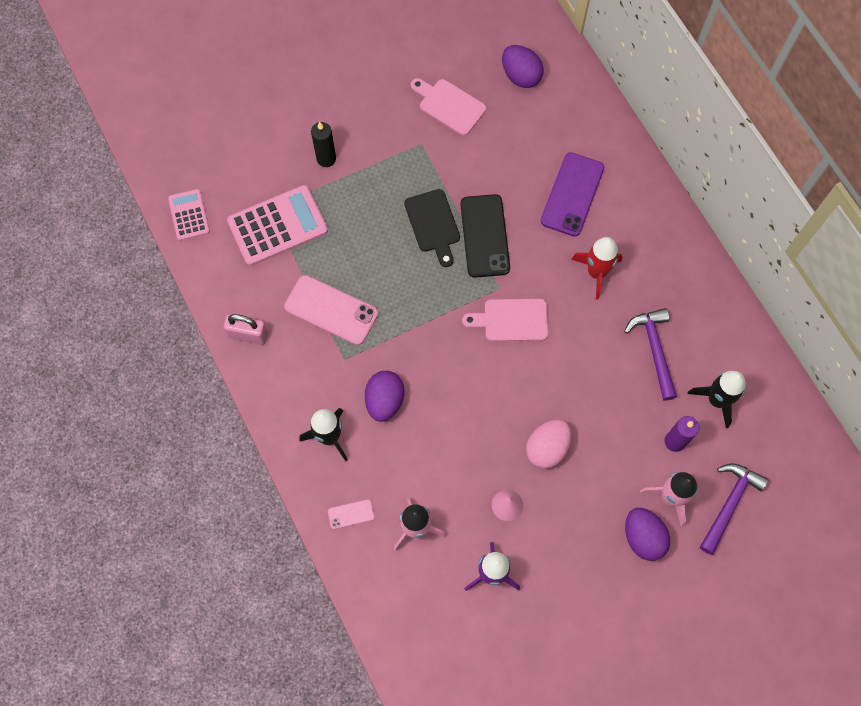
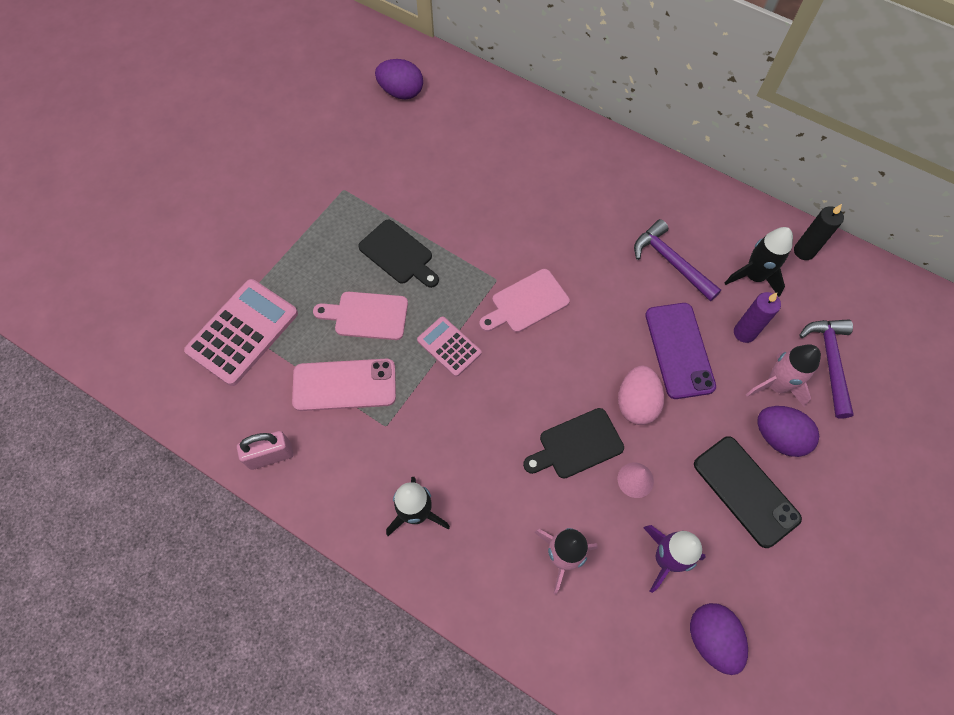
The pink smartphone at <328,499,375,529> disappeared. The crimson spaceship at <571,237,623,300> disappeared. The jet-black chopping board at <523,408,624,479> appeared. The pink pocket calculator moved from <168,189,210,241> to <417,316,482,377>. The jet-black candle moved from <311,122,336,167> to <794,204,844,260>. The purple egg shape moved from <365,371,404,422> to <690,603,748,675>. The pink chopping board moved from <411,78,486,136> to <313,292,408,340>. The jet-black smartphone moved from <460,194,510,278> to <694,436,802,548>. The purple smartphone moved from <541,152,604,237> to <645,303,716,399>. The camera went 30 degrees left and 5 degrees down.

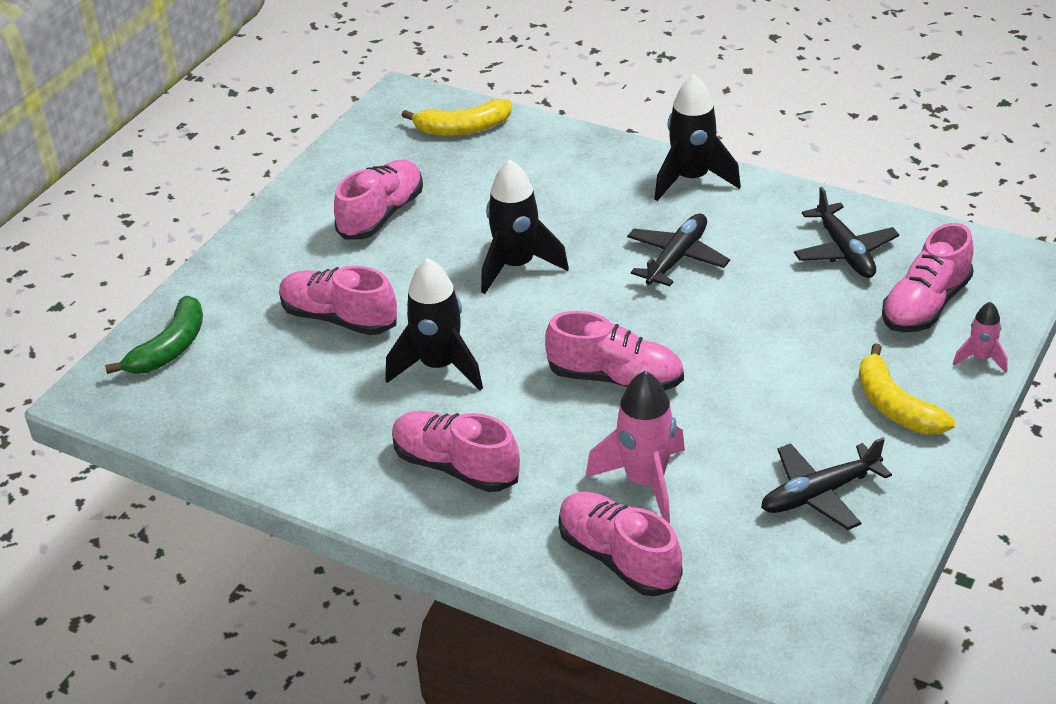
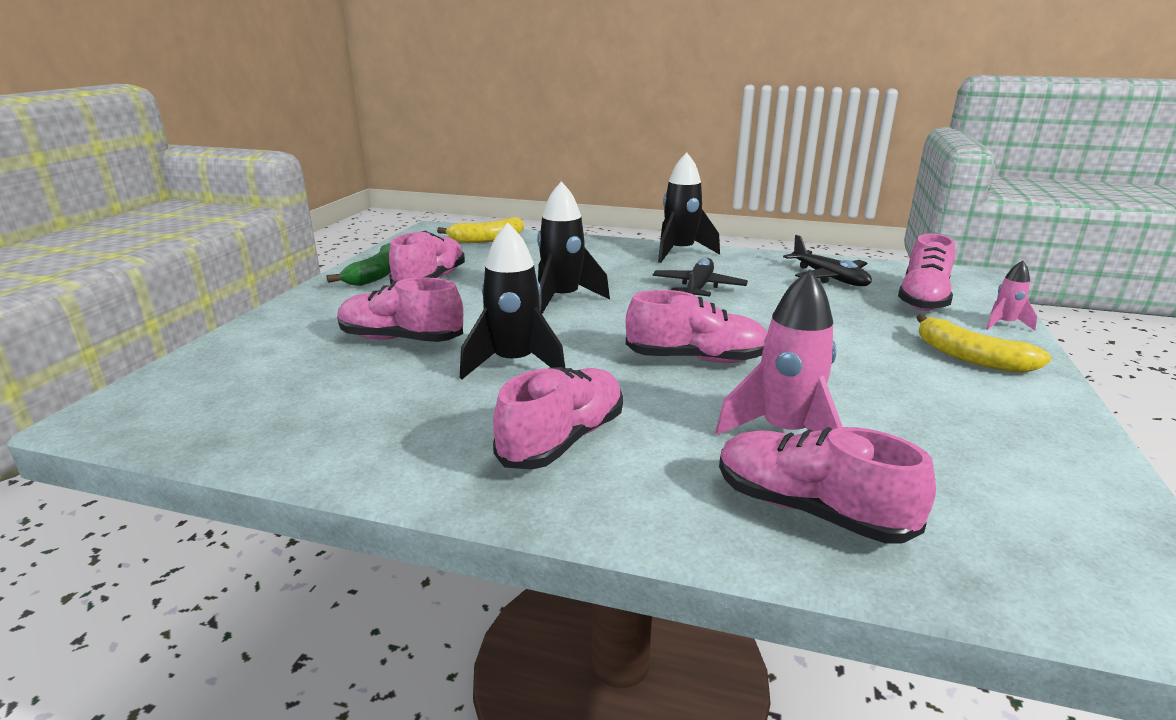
The jet-black aeroplane at <761,437,892,530> disappeared. The emerald toy banana moved from <105,296,203,374> to <326,243,391,286>. The pink sneaker at <392,411,520,492> turned 105 degrees clockwise. The camera went 15 degrees left and 15 degrees down.

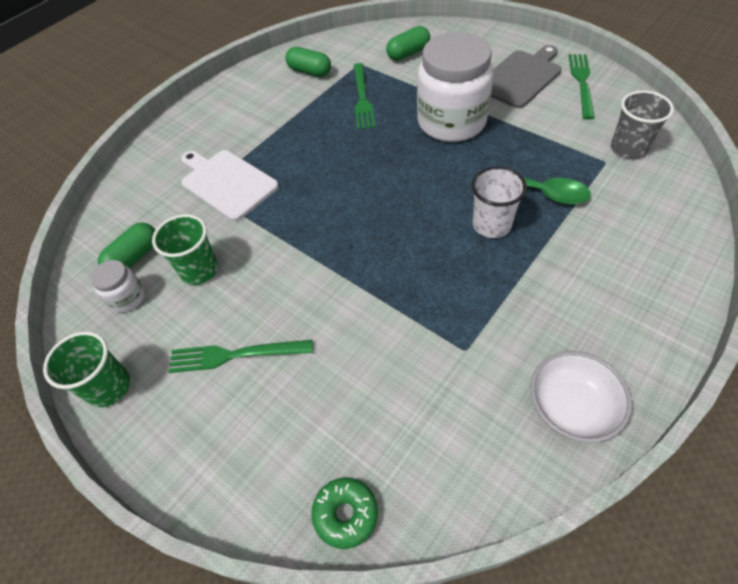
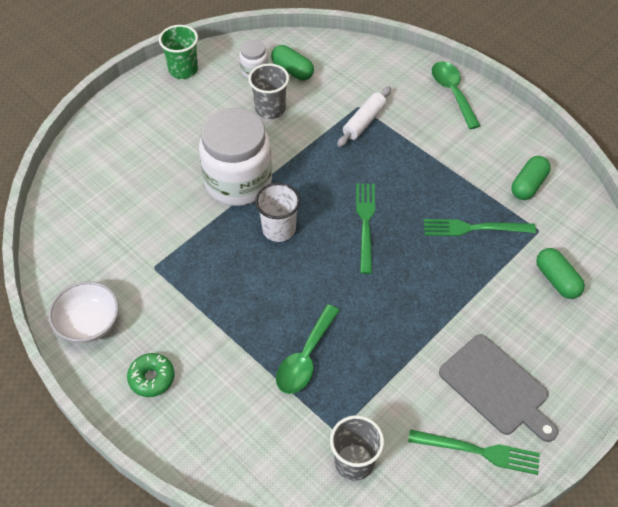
The emerald teaspoon at <432,61,480,129> appeared. The emerald fork moved from <168,340,313,373> to <356,183,375,274>. The emerald glazed donut moved from <311,477,378,549> to <127,353,174,397>. The pure white jar moved from <417,32,494,142> to <199,108,272,206>. The pure white beaker moved from <472,166,527,238> to <255,183,300,242>. The pure white chopping board at <181,150,279,221> was replaced by the pure white dough roller at <337,86,391,147>. The emerald beaker at <152,214,218,285> became the gray beaker at <248,64,289,119>. The camera went 90 degrees right and 0 degrees up.

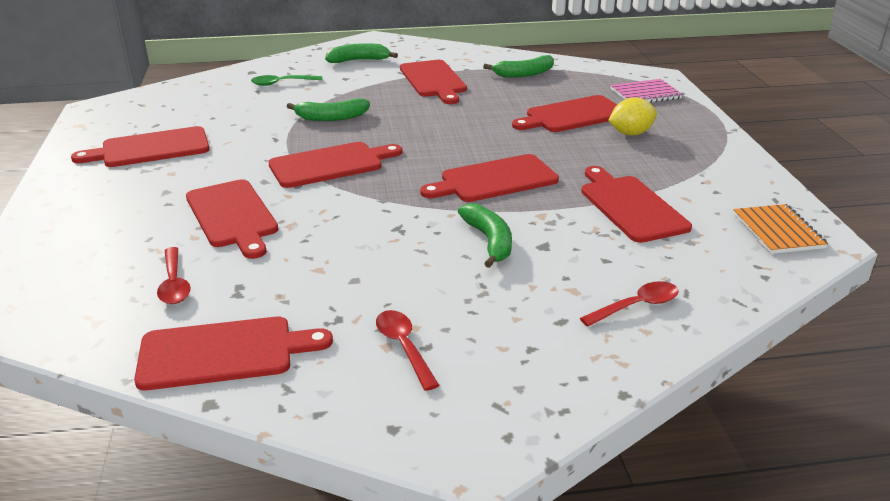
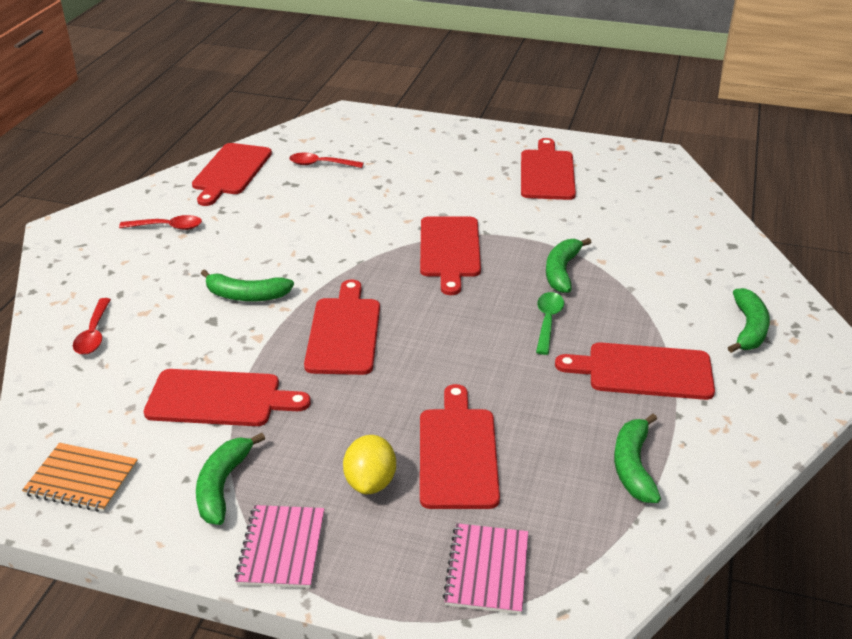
The crimson chopping board at <186,179,278,259> disappeared. The emerald toy banana at <196,433,265,525> appeared. The pink exercise book at <234,505,324,588> appeared. The emerald teaspoon moved from <251,75,323,86> to <536,292,564,355>. The camera went 115 degrees right and 5 degrees up.

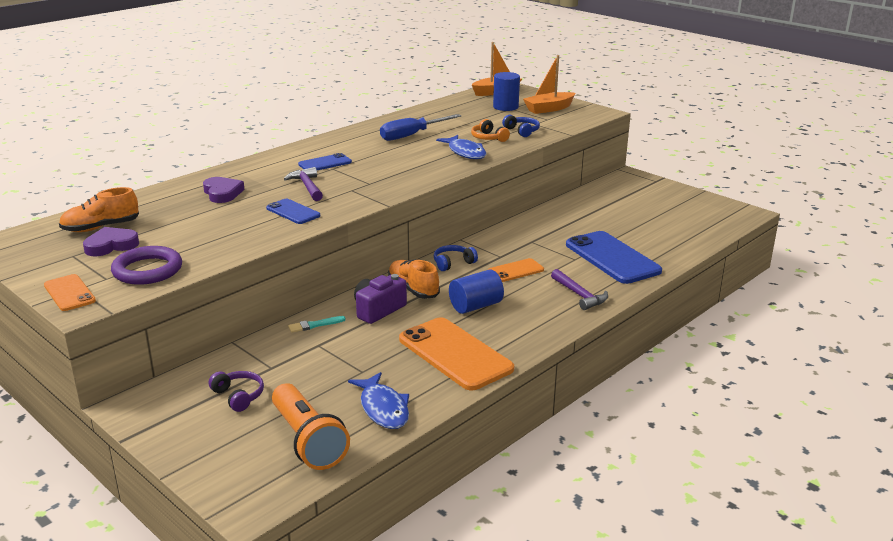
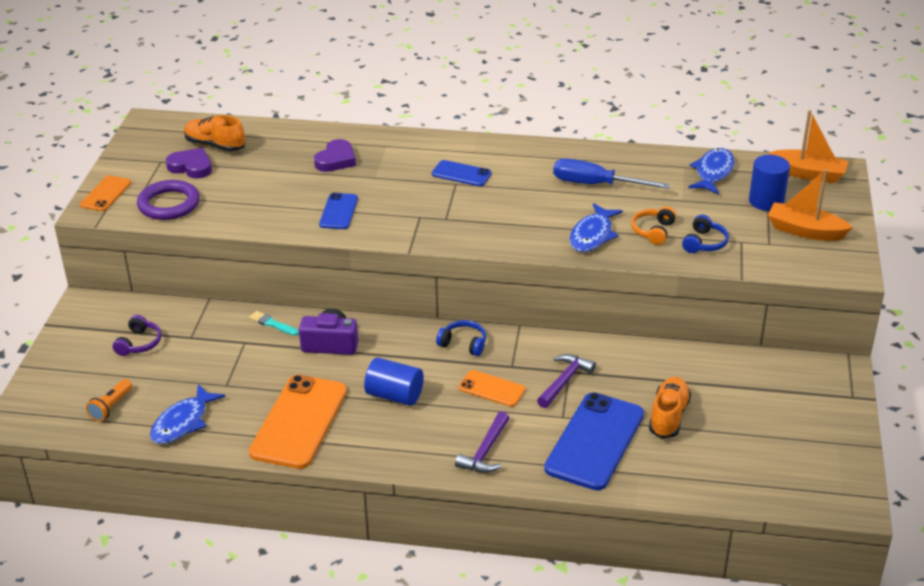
The royal blue fish at <688,148,735,194> appeared. The purple carpenter's hammer moved from <284,167,323,201> to <537,354,596,408>. The bright orange sneaker moved from <388,259,440,299> to <649,377,691,439>. The bright orange pocket torch at <272,383,350,470> changed to 0.51 times the size. The camera went 55 degrees right and 10 degrees up.

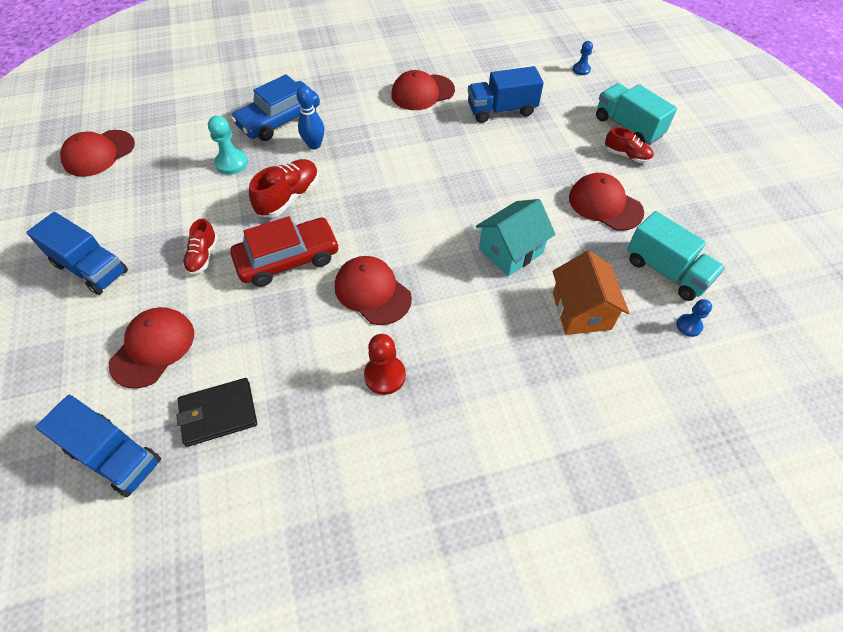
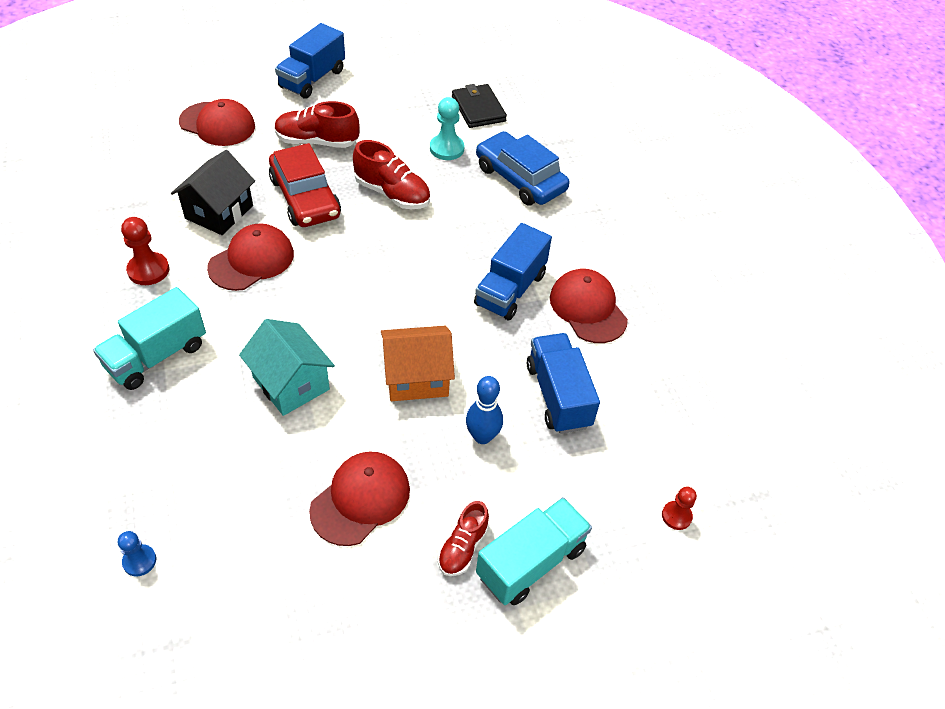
The crimson cap at <60,130,135,177> disappeared. The jet-black cottage at <171,150,255,235> appeared. The royal blue toy truck moved from <36,395,161,497> to <474,223,552,320>. The jet-black wallet moved from <176,378,257,447> to <452,84,507,128>. The royal blue tenpin moved from <296,86,324,150> to <466,376,503,444>. The bright orange cottage moved from <552,251,629,335> to <381,326,455,401>. The teal toy truck moved from <627,211,725,301> to <93,287,206,390>. The royal blue pawn at <573,41,593,75> became the crimson pawn at <662,487,697,530>. The crimson sneaker at <183,218,218,275> changed to 1.58 times the size. The camera went 85 degrees right and 5 degrees down.

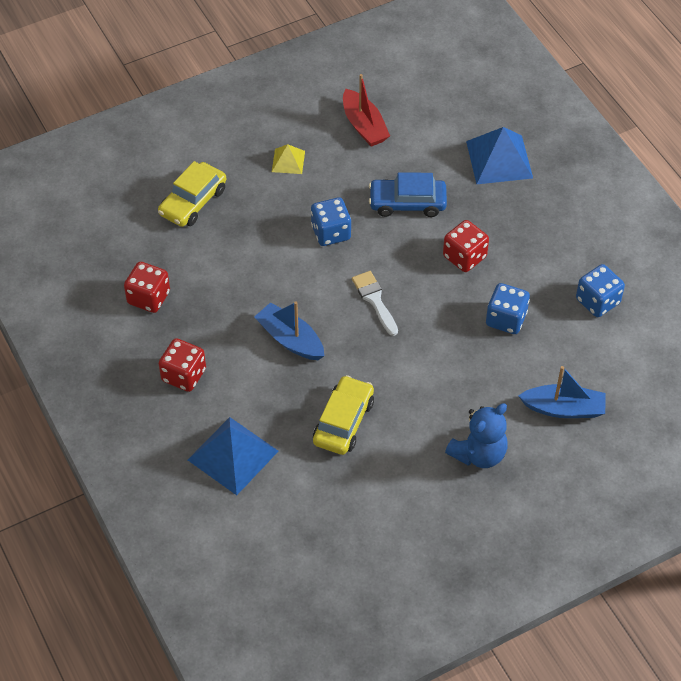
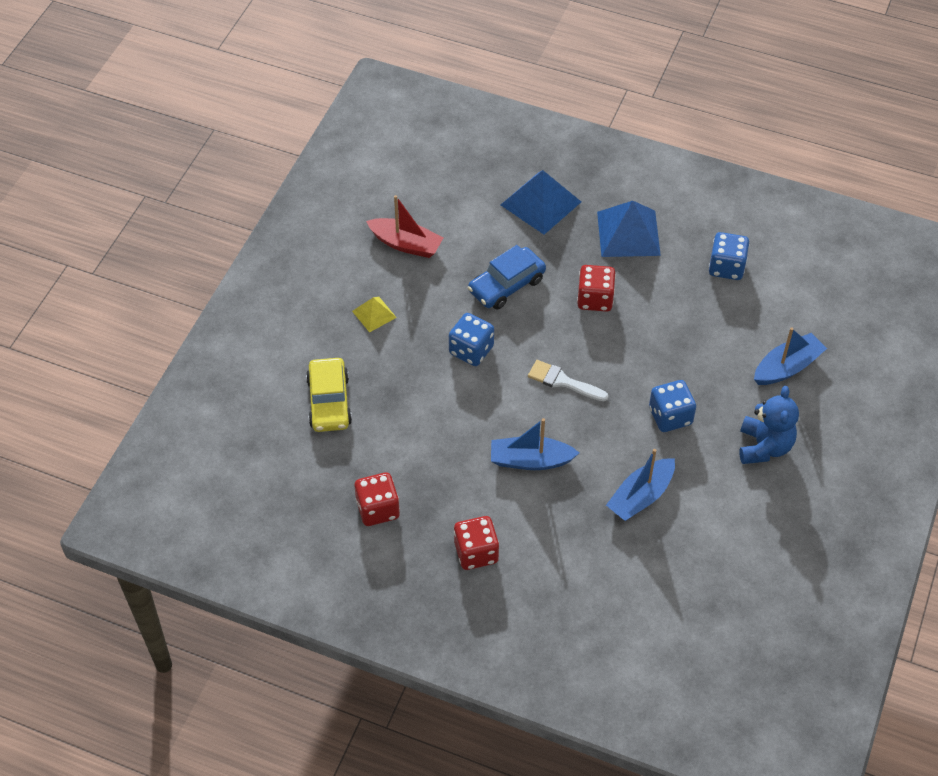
The royal blue pyramid shape moved from <188,417,278,495> to <597,201,661,257>. The royal blue game die moved from <486,283,530,334> to <649,380,696,432>. The golden car at <313,375,374,455> was replaced by the royal blue sailboat at <606,449,675,521>. The camera went 40 degrees left and 0 degrees up.

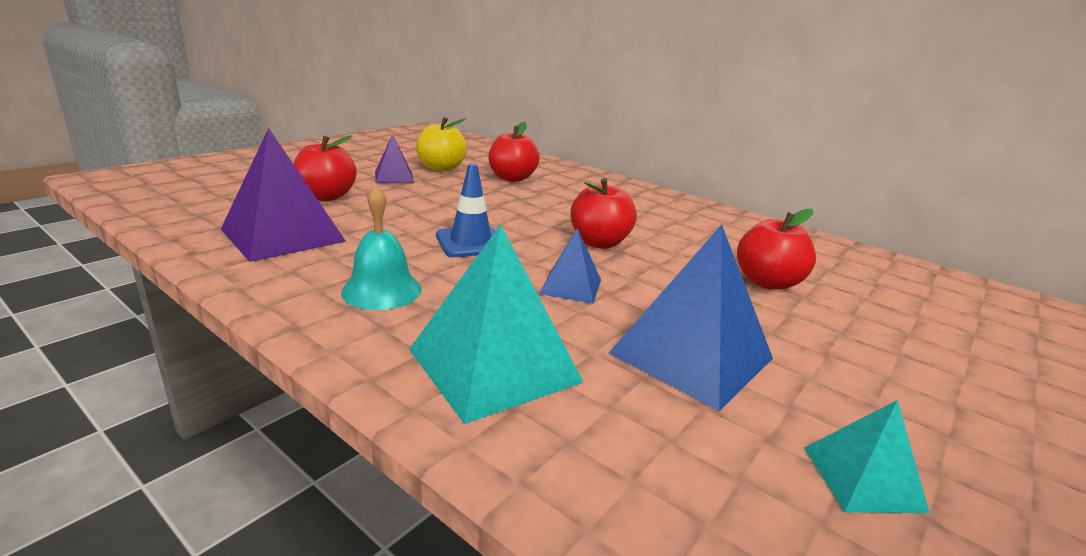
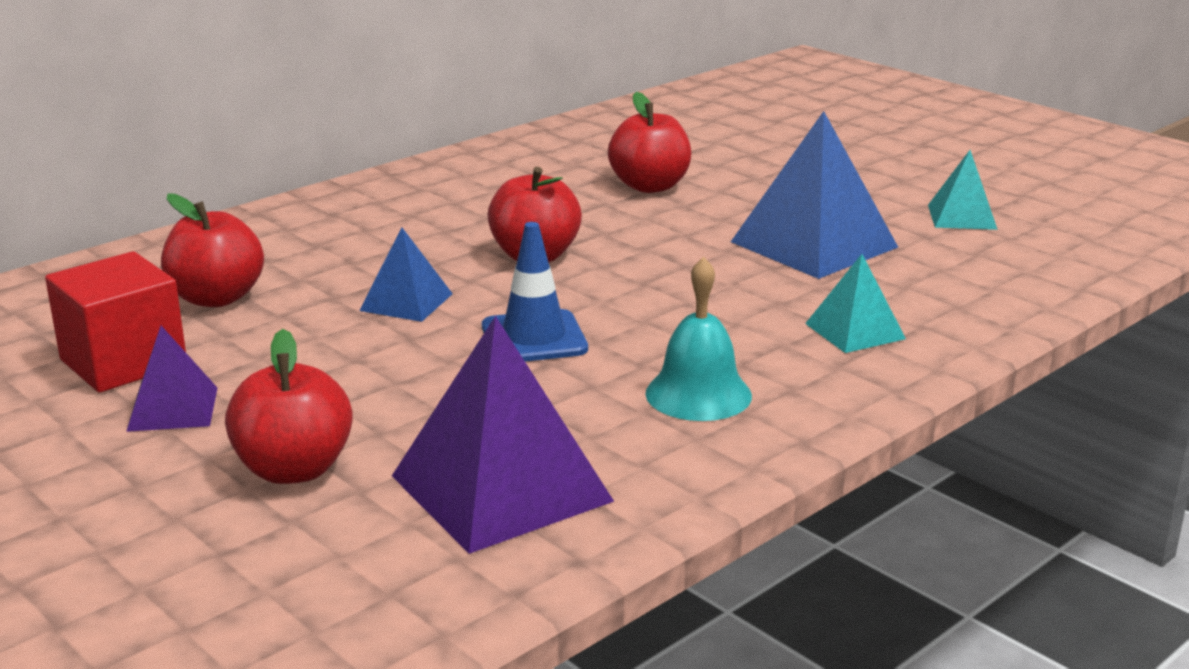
The royal blue pyramid shape moved from <539,228,601,304> to <359,227,453,322>. The golden apple at <416,117,467,172> was replaced by the crimson cube at <45,251,186,393>. The teal pyramid shape at <409,224,584,424> changed to 0.54 times the size. The camera went 80 degrees left and 0 degrees up.

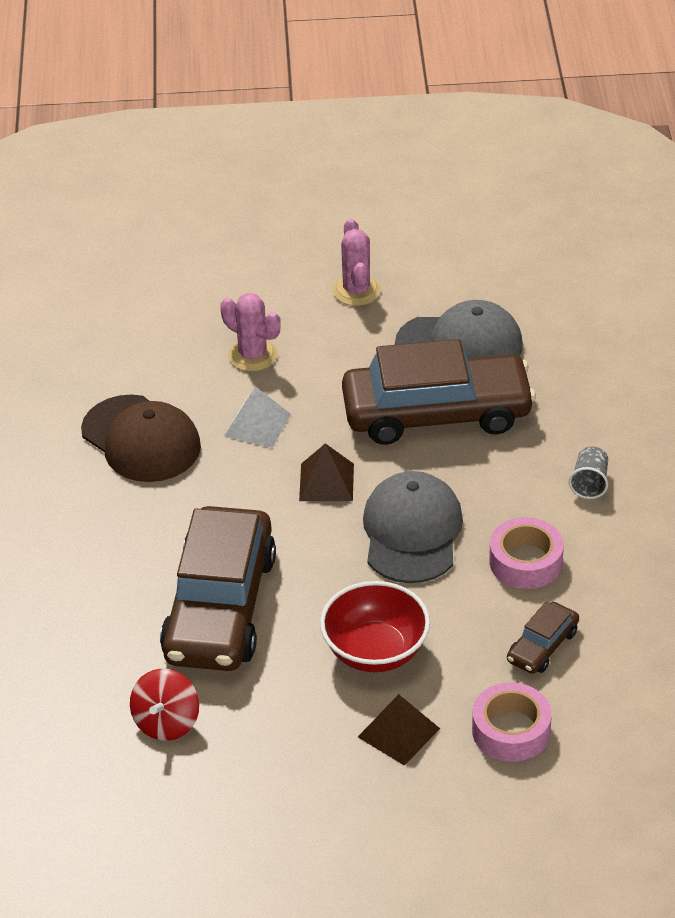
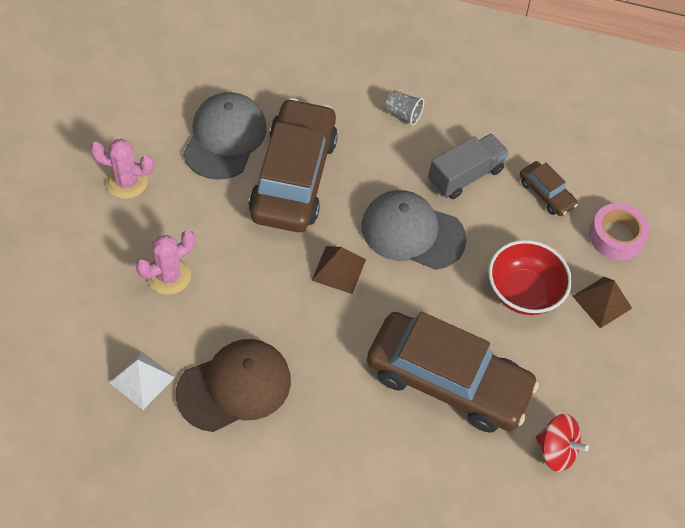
The pure white pyramid shape moved from <224,386,291,448> to <109,351,175,410>. The pink roll of tape at <489,517,564,589> was replaced by the gray toy truck at <428,134,509,199>. The camera went 80 degrees left and 15 degrees up.

